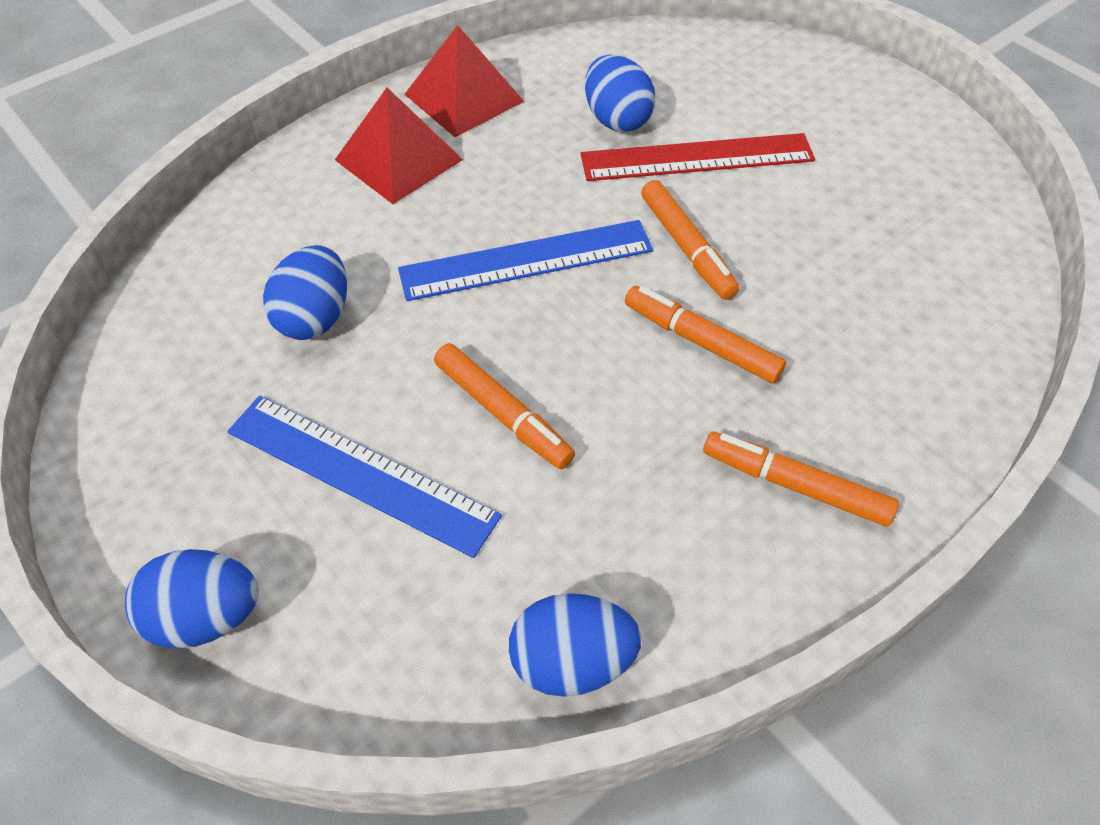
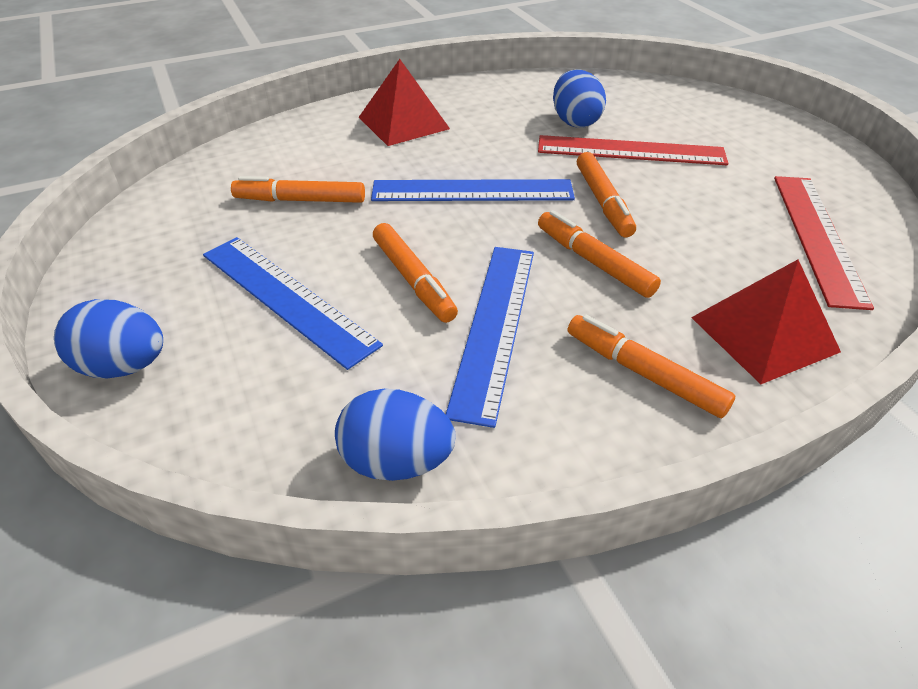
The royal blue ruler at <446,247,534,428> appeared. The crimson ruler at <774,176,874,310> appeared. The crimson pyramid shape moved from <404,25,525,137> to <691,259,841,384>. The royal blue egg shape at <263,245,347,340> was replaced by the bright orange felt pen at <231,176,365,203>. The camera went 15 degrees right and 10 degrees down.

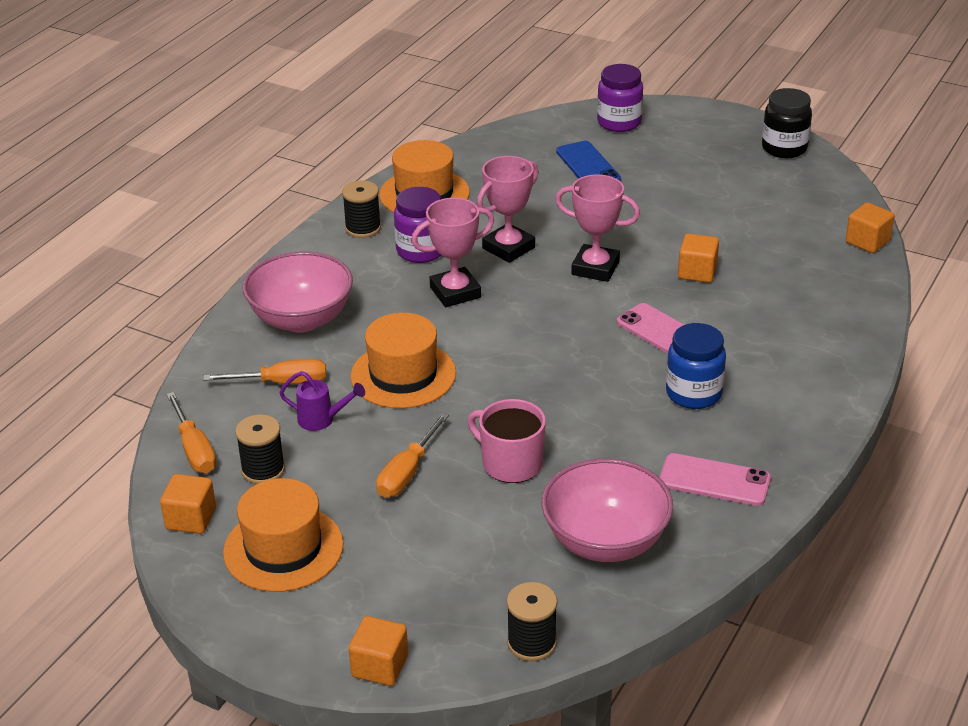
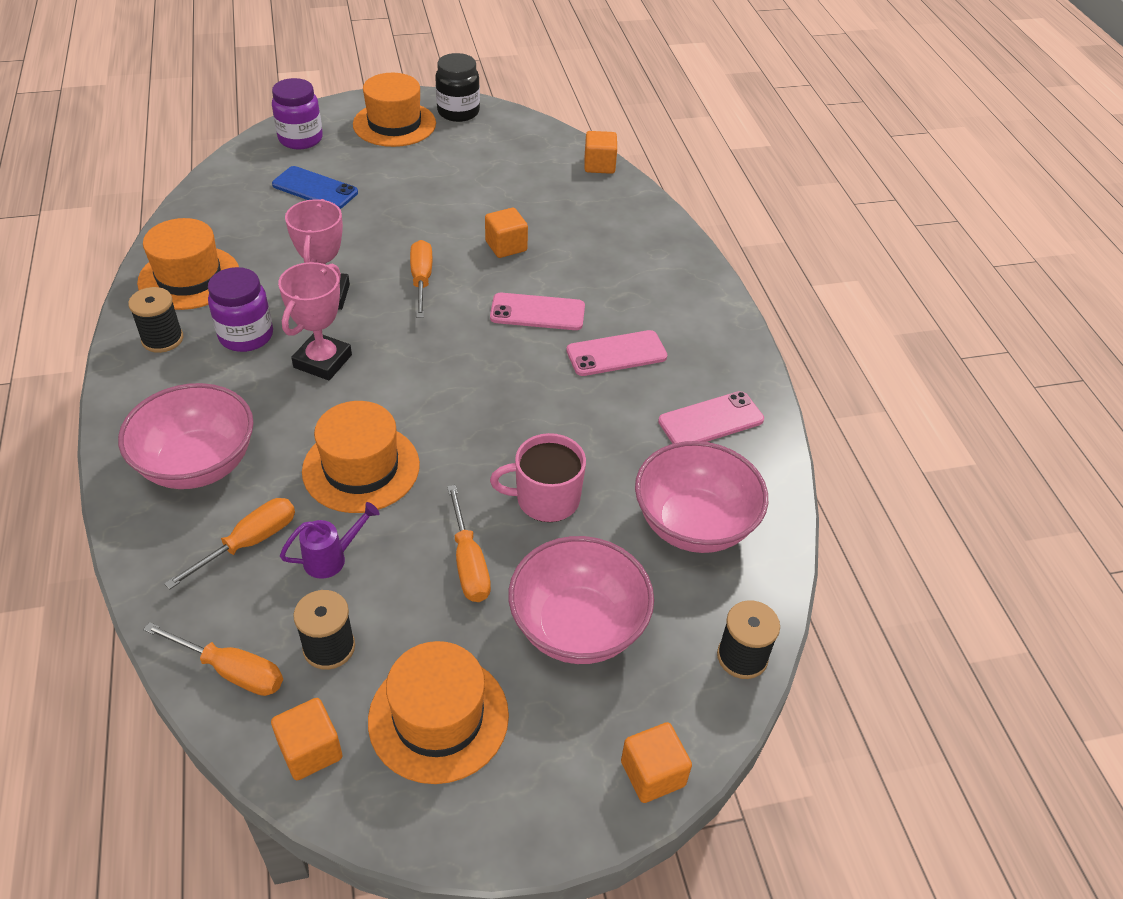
The bright orange top hat at <353,73,436,147> appeared. The pink deep dish at <508,536,654,664> appeared. The pink trophy at <555,174,640,282> was replaced by the bright orange screwdriver at <410,240,432,318>. The royal blue jar at <666,323,726,409> was replaced by the pink smartphone at <566,330,667,376>. The camera went 45 degrees left and 10 degrees up.

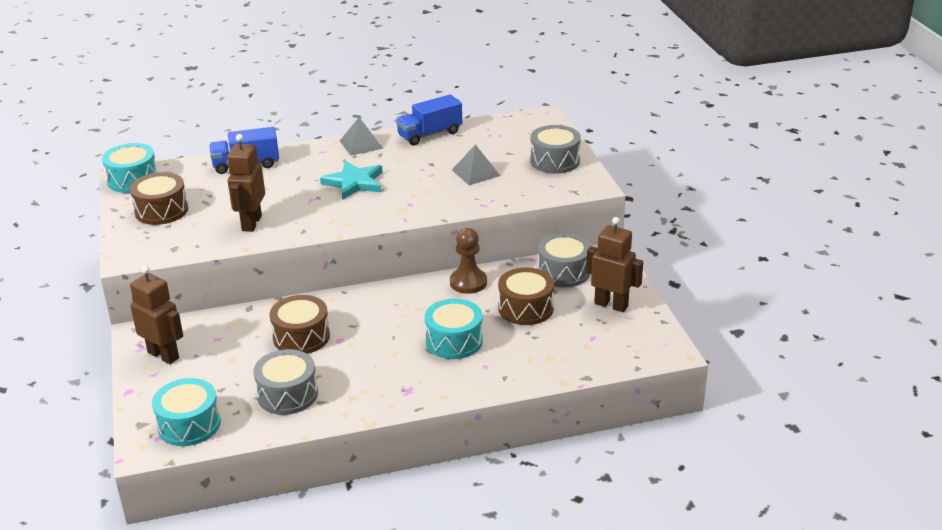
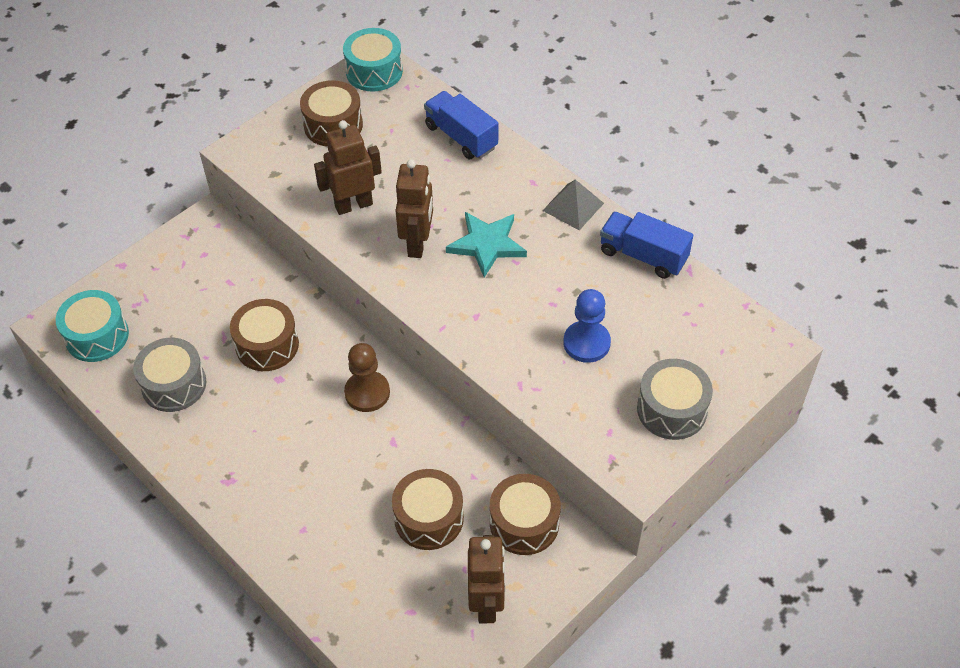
The teal drum at <425,299,483,359> disappeared. The brown robot figure moved from <130,266,183,364> to <395,159,433,258>. The brown pawn moved from <450,228,487,294> to <344,343,390,412>. The gray pyramid shape at <452,144,500,185> was replaced by the royal blue pawn at <563,289,611,363>. The gray drum at <537,233,591,287> became the brown drum at <490,474,561,555>. The camera went 60 degrees right and 20 degrees up.

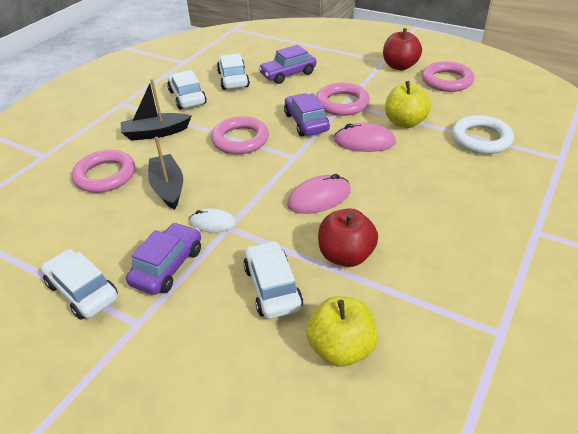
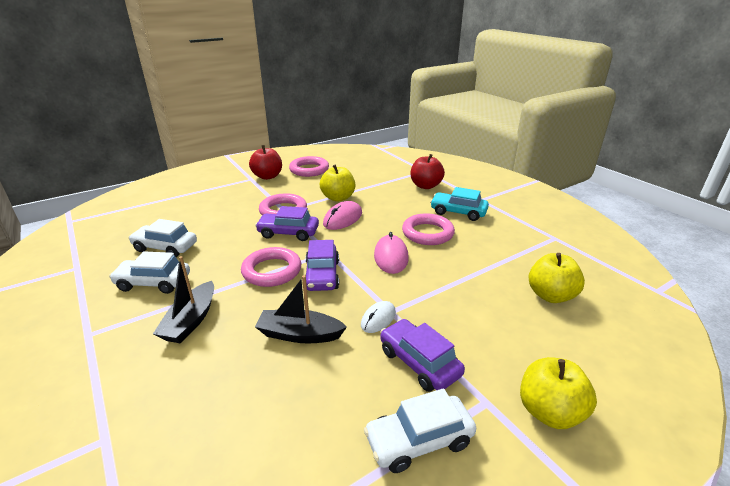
The pure white car at <243,240,303,319> disappeared. The pure white ring at <452,115,514,154> disappeared. The teal car at <430,187,489,221> appeared. The golden apple at <520,357,597,429> appeared. The pink ring moved from <72,150,135,193> to <402,213,455,245>. The purple car moved from <259,45,316,84> to <305,240,339,291>. The crimson apple moved from <318,208,378,267> to <411,154,445,189>. The camera went 65 degrees left and 10 degrees down.

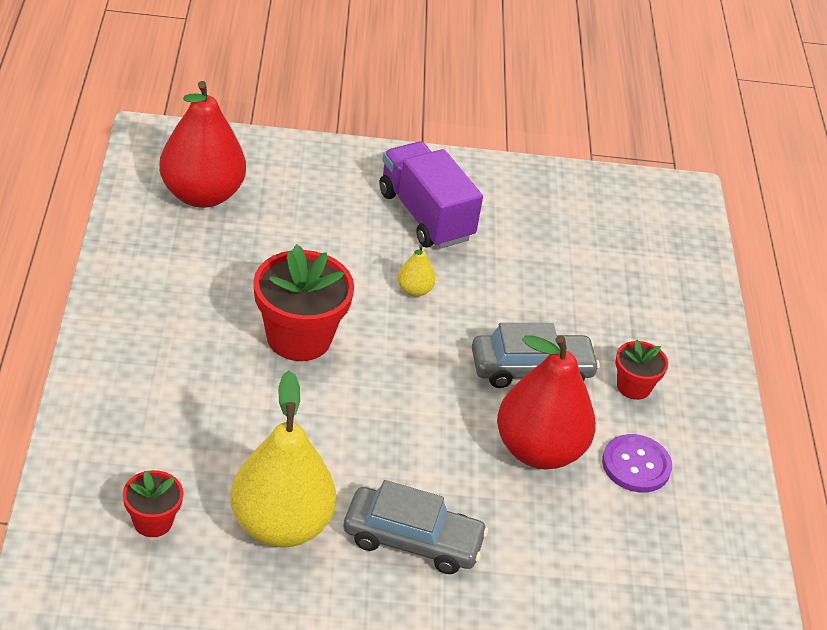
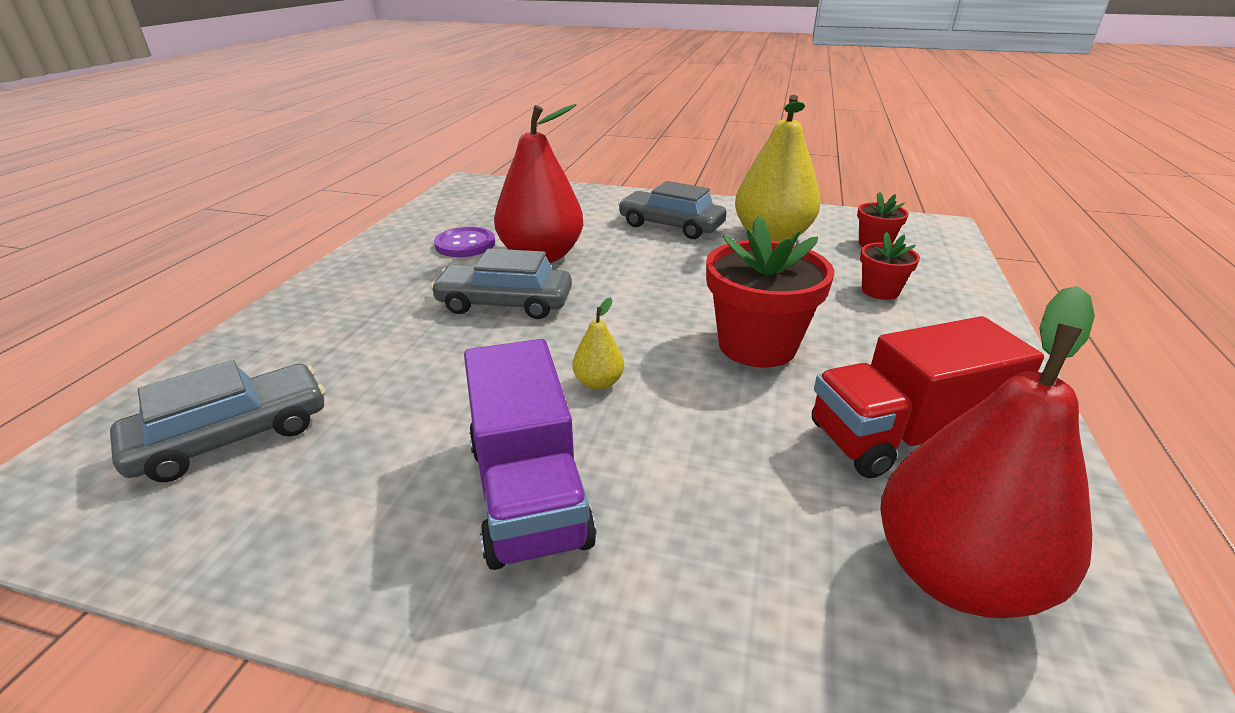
The gray car at <110,360,325,482> appeared. The crimson toy truck at <812,316,1044,478> appeared. The crimson plant pot moved from <615,339,668,400> to <860,232,920,300>. The camera went 160 degrees left and 10 degrees down.

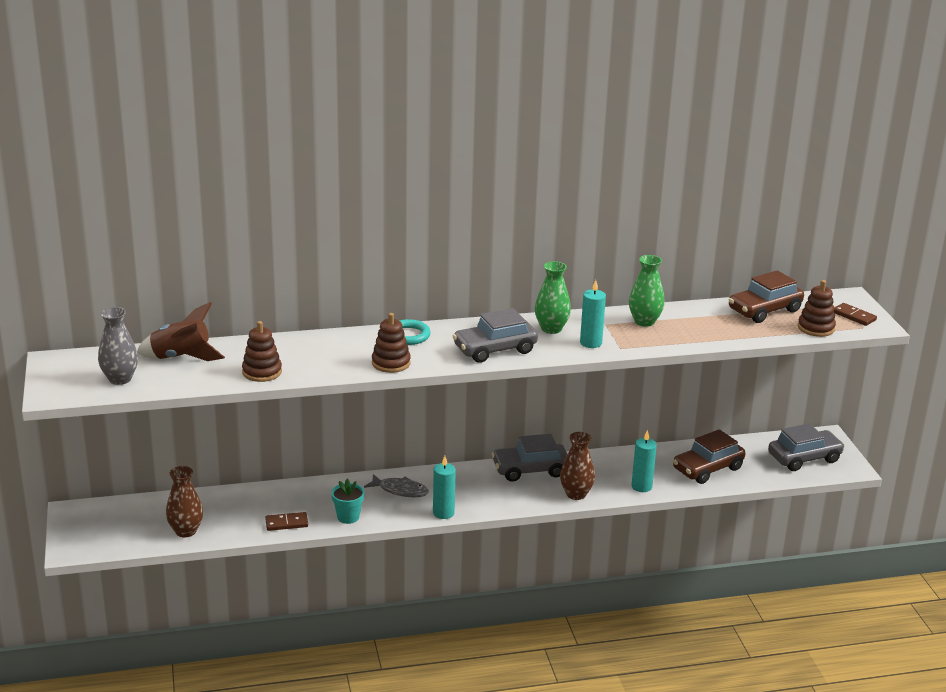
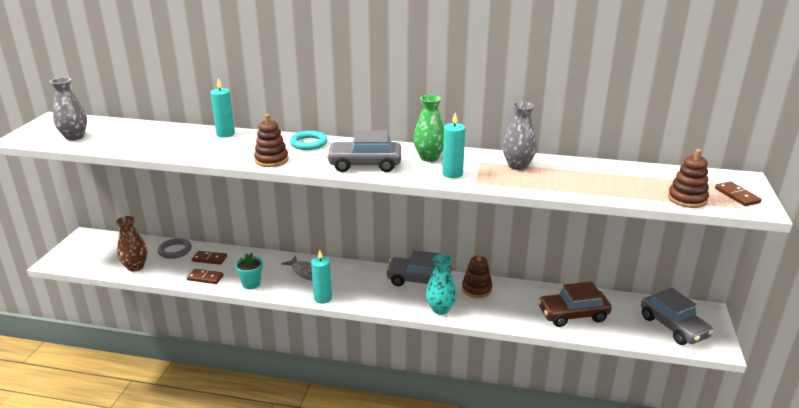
The brown spaceship at <137,302,225,361> disappeared. The brown car at <729,270,804,323> disappeared. The gray ring at <158,238,192,259> appeared. The brown domino tile at <192,251,227,265> appeared. The brown stacking rings moved from <242,321,282,382> to <462,252,492,298>. The teal candle moved from <631,430,657,492> to <210,78,235,138>. The brown flower vase at <560,432,595,500> became the teal flower vase at <426,254,457,315>. The emerald flower vase at <629,255,665,327> became the gray flower vase at <503,102,537,170>. The gray car at <768,423,845,471> turned 60 degrees clockwise. The camera went 25 degrees right and 0 degrees up.

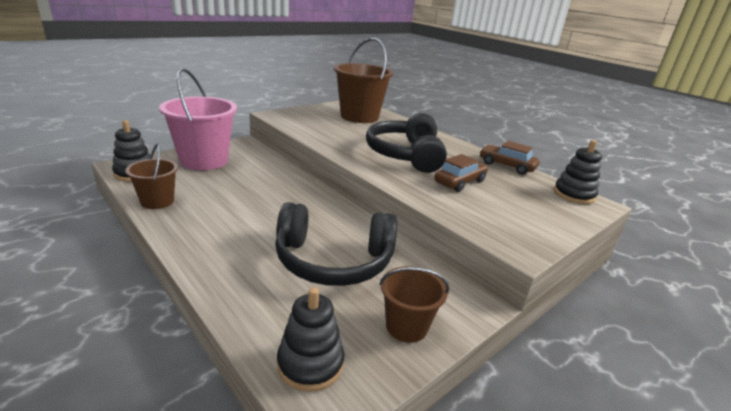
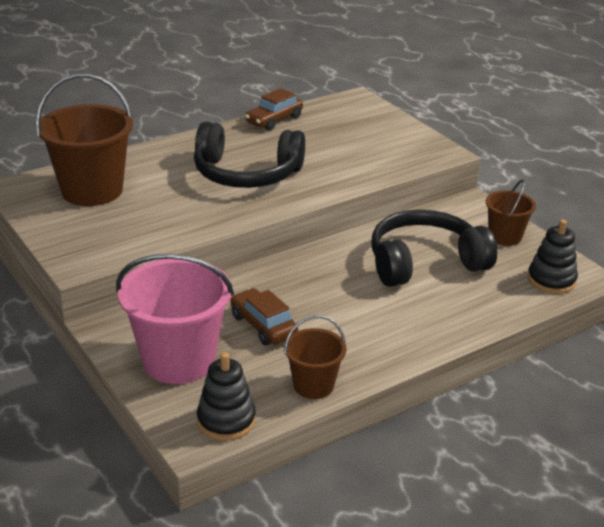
The jet-black stacking rings at <554,140,602,204> disappeared. The brown car moved from <435,154,488,192> to <231,288,298,346>. The jet-black headset at <275,202,397,286> turned 120 degrees counterclockwise. The camera went 80 degrees left and 5 degrees up.

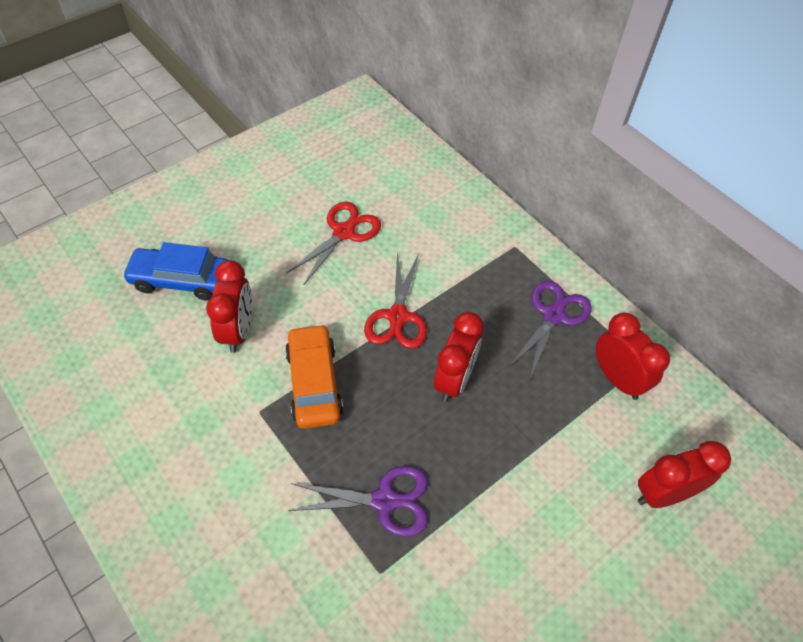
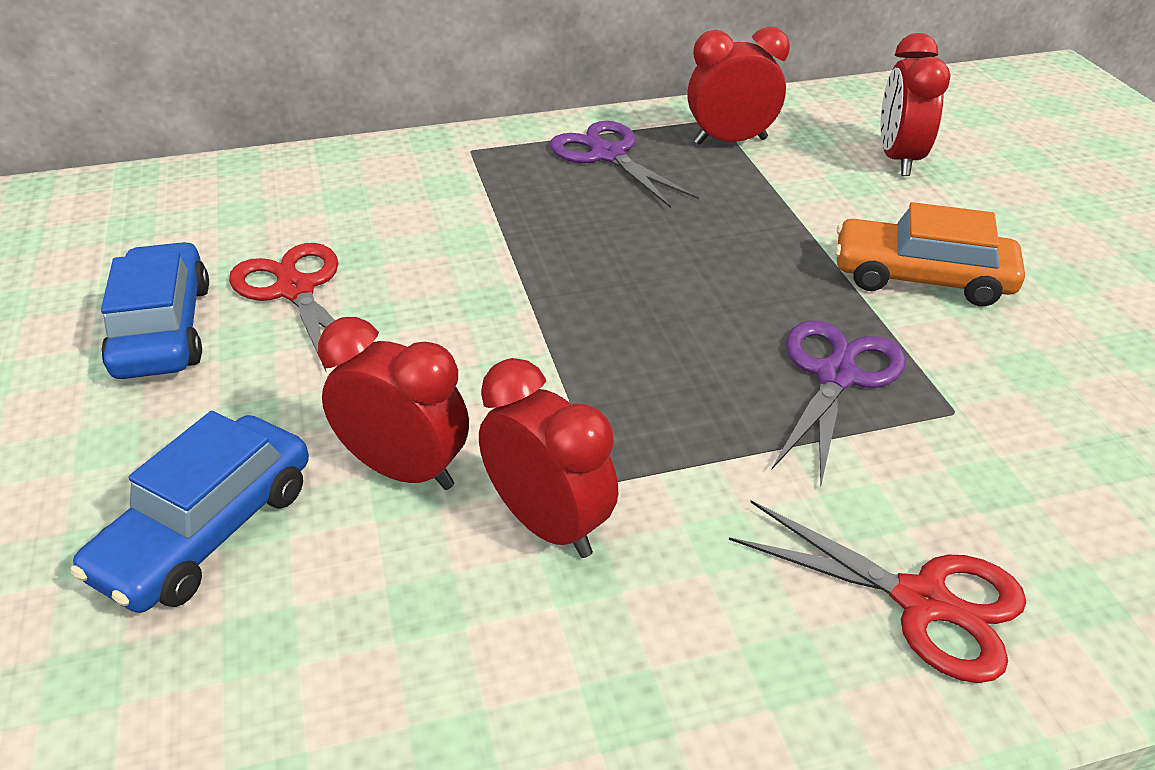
The royal blue car at <101,242,209,379> appeared. The bright orange car moved from <285,324,343,429> to <835,202,1025,306>. The crimson scissors moved from <364,253,427,349> to <729,500,1026,683>. The crimson clock moved from <434,312,484,402> to <479,358,618,558>. The camera went 65 degrees left and 15 degrees down.

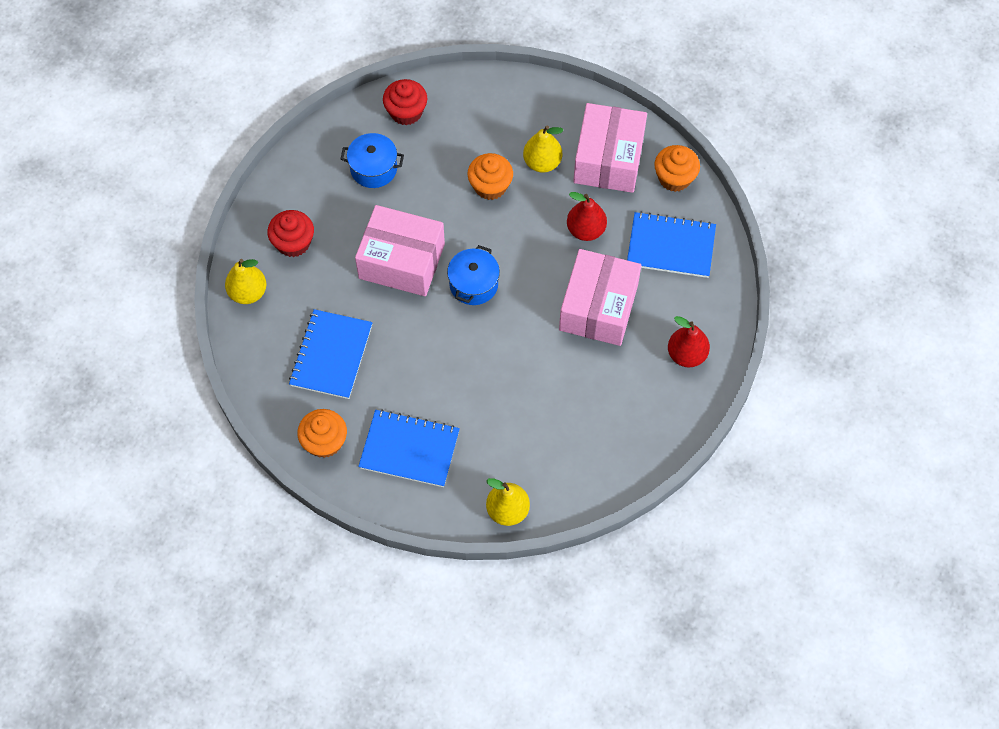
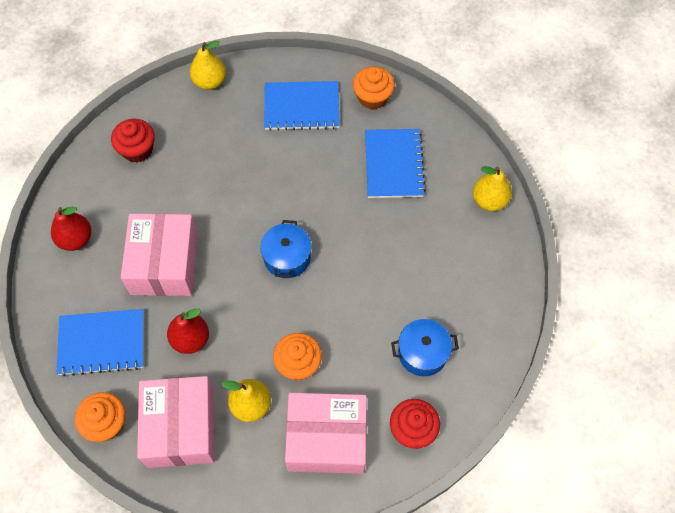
The crimson fairy cake moved from <267,210,314,257> to <111,119,155,163>. The pink box moved from <355,205,445,296> to <285,393,367,474>. The camera went 165 degrees right and 0 degrees up.

